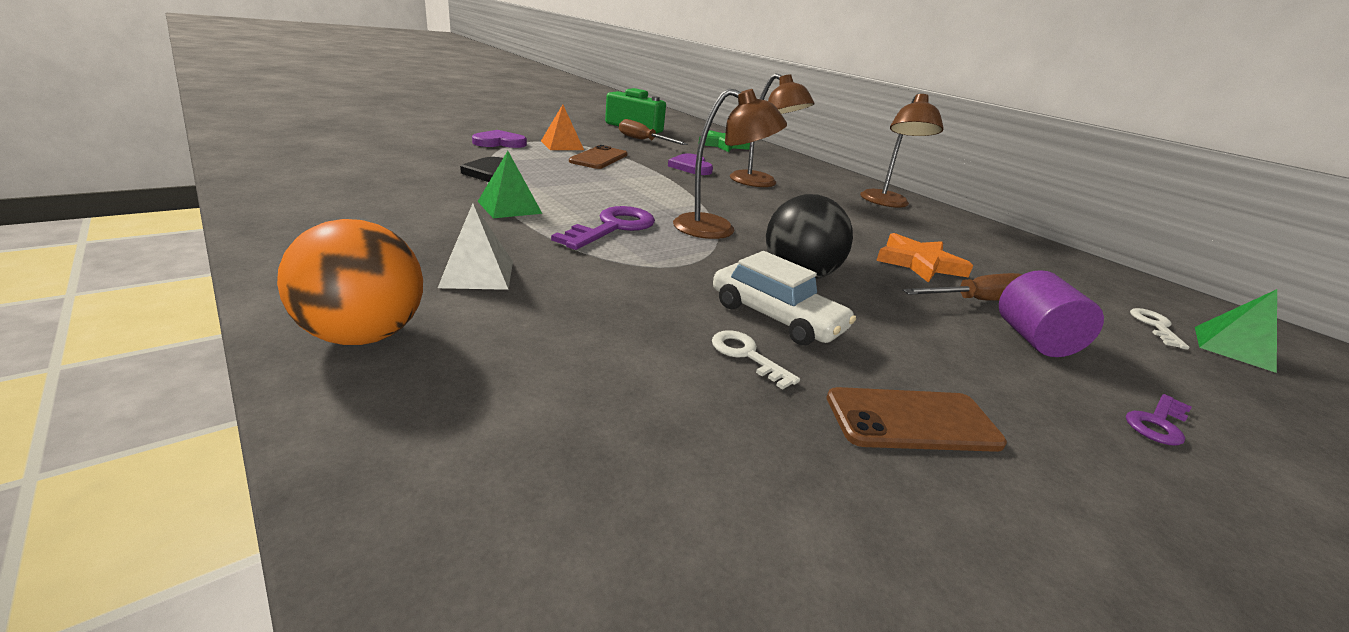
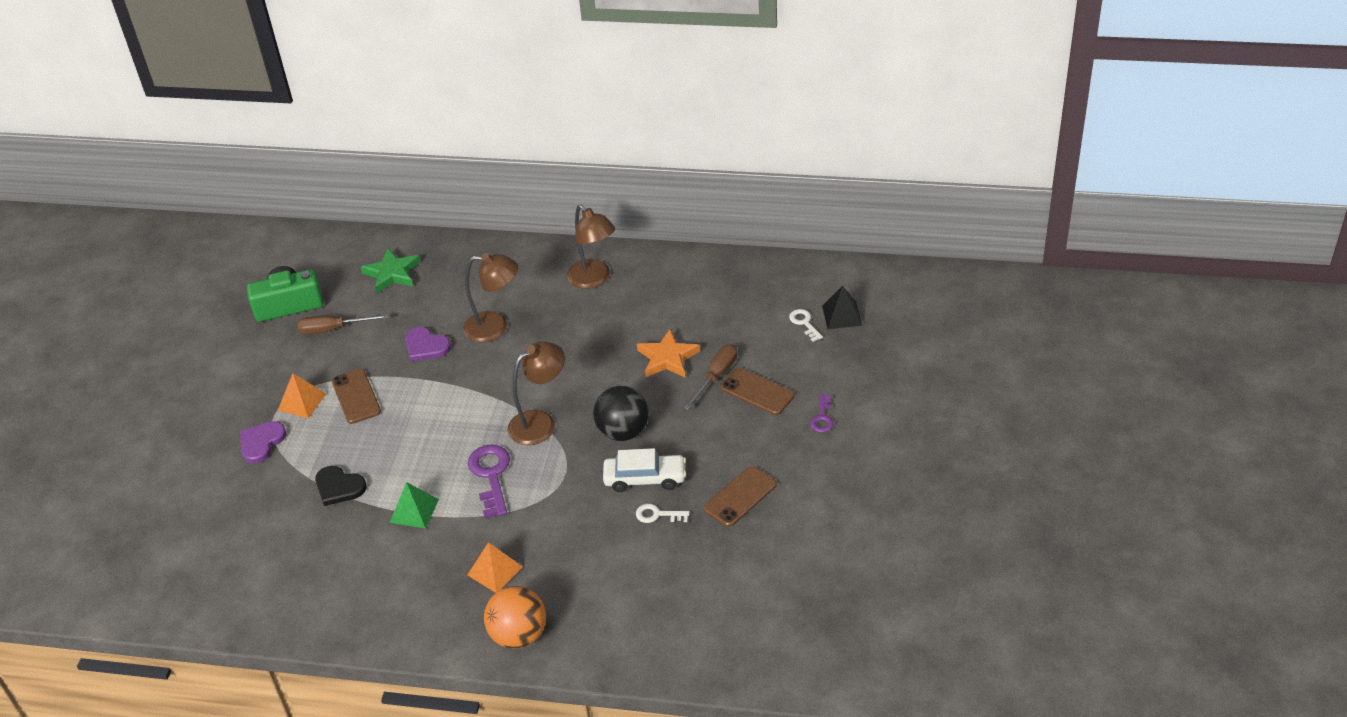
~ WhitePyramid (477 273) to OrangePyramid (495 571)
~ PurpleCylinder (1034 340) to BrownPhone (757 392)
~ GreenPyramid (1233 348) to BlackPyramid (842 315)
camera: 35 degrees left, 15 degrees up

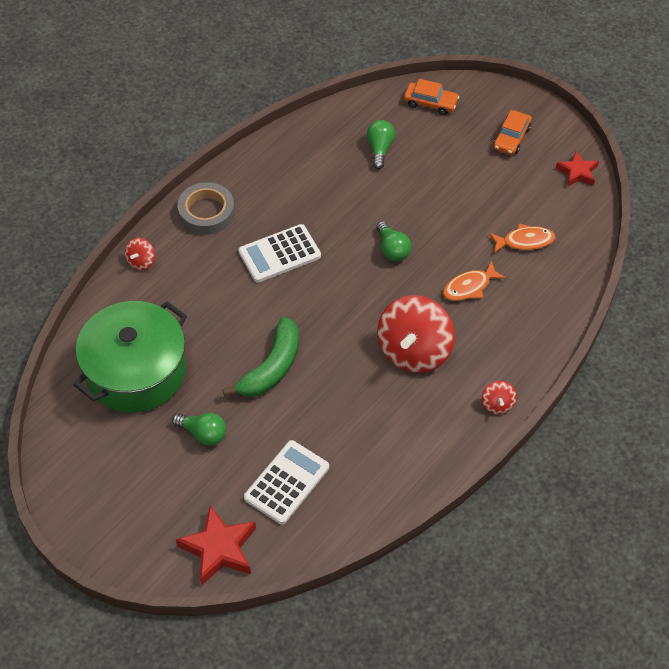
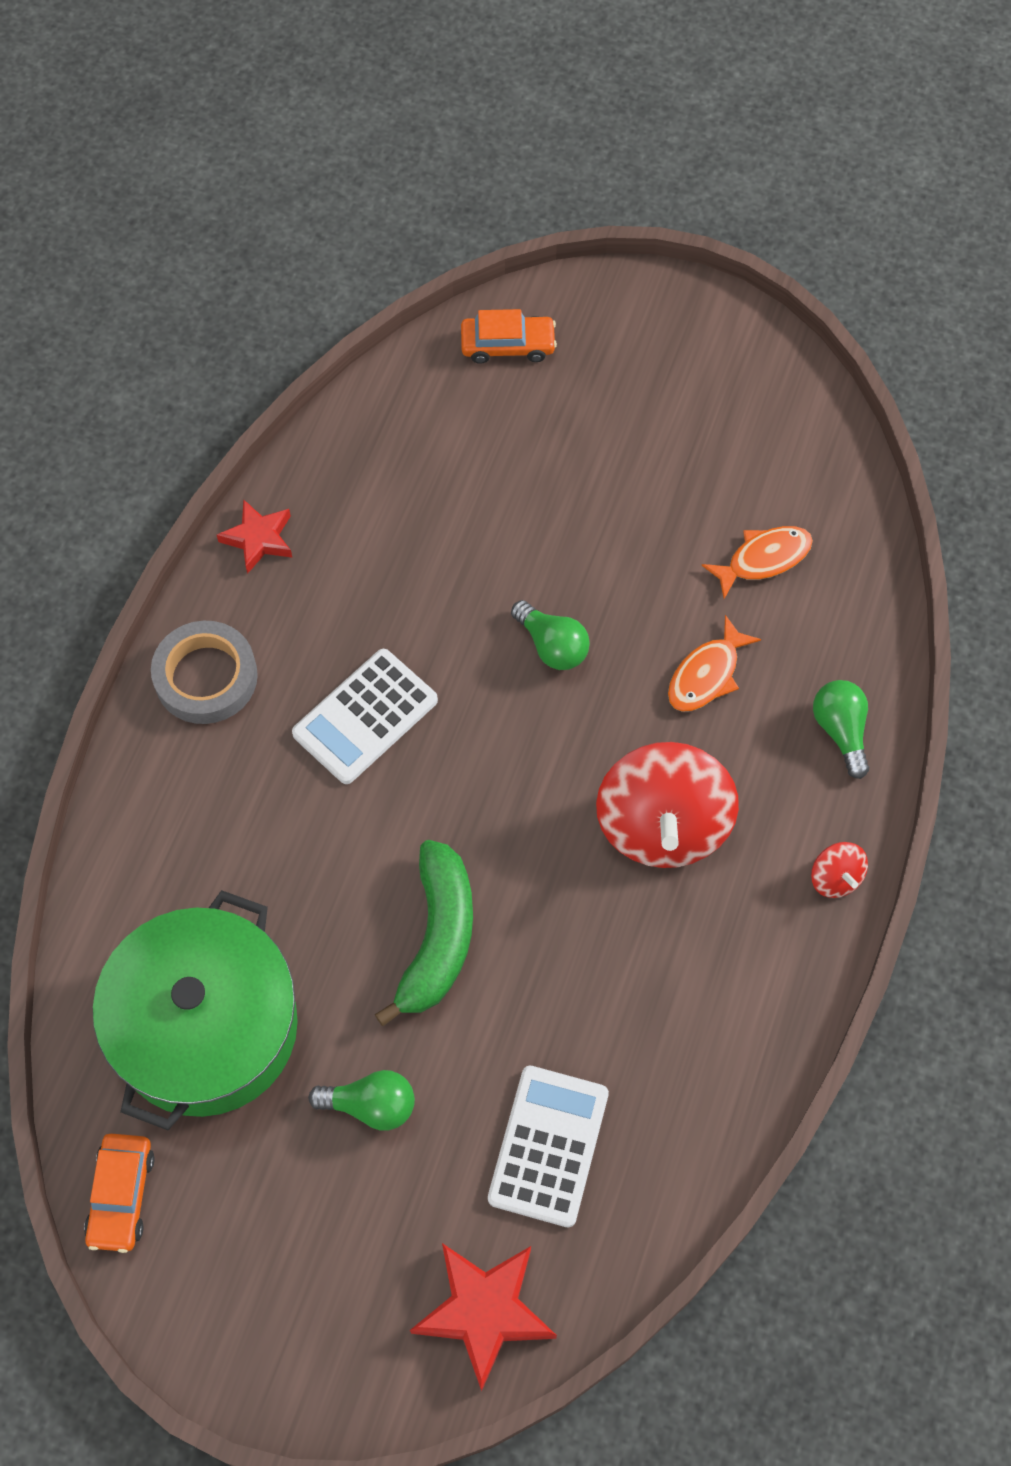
~ OrangeCar (511 138) to (121 1195)
~ GreenLightBulb (380 149) to (840 731)
~ RedStar (577 172) to (259 539)
- RedSpinningTop (141 261)
camera: 20 degrees left, 10 degrees up

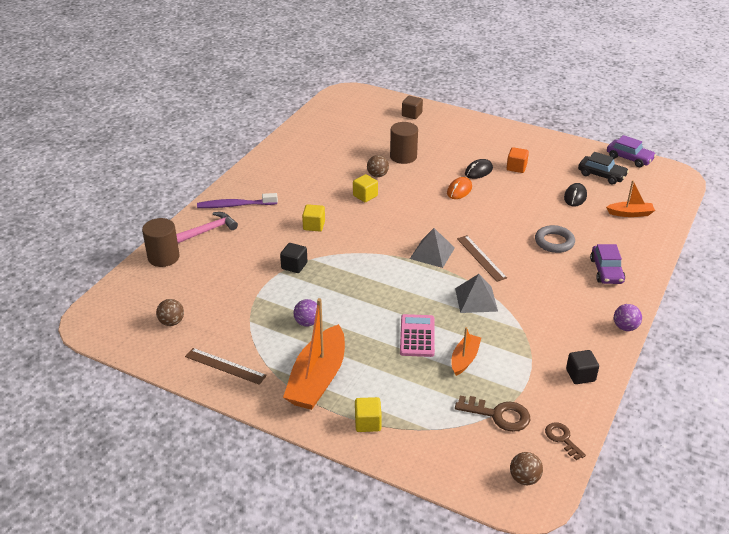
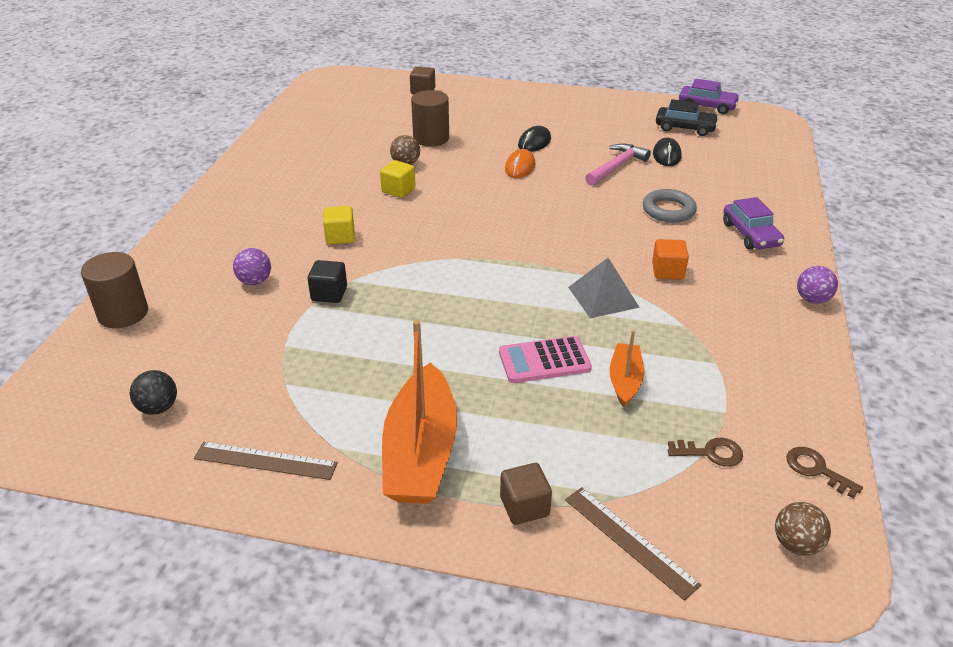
~ OrangeCube (516 167) to (667 271)
- OrangeBoat (630 213)
- PurpleToothbrush (235 205)
~ PinkHammer (207 231) to (616 167)
- GreyPyramid (432 253)
~ BrownRuler (481 258) to (629 541)
~ BrownBall (172 322) to BlackBall (158 408)
~ PurpleBall (307 322) to (255 281)
~ PinkCalculator (417 336) = (544 360) 90 degrees counterclockwise
- BlackCube (580 375)
~ BrownKey (498 415) = (710 453) x0.64
~ YellowCube (368 423) to BrownCube (524 506)
camera: 15 degrees left, 0 degrees up

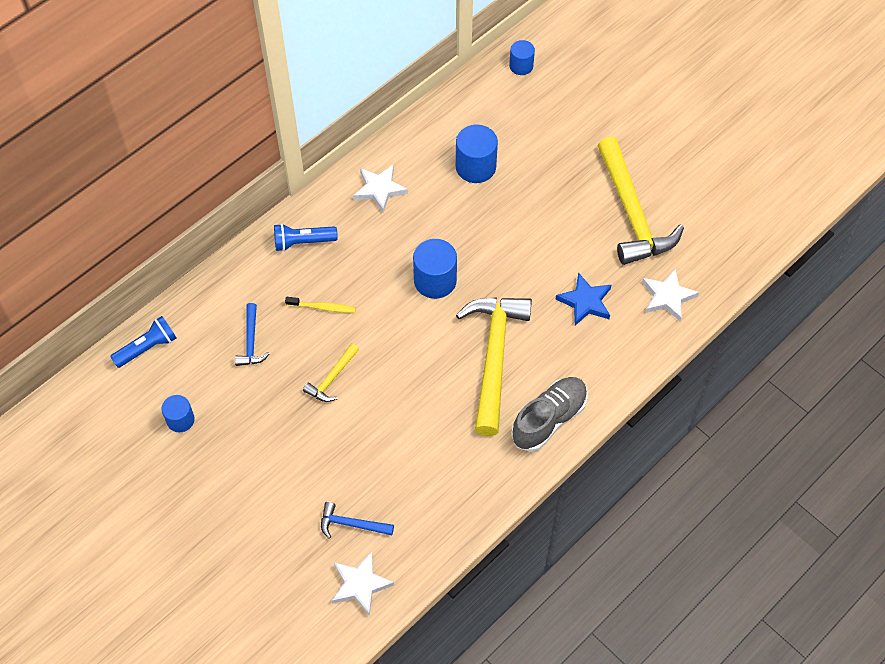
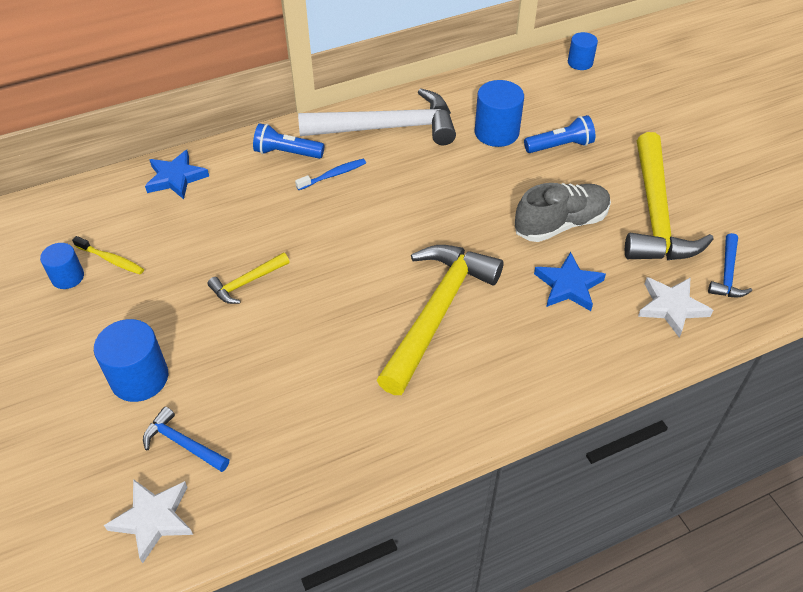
~ WhiteStar (379 189) to WhiteHammer (387 128)
~ BlueCylinder (435 280) to (139 378)
~ YellowToothbrush (322 307) to (111 260)
~ BlueHammer (251 341) to (727 274)
~ BlueFlashlight (147 348) to (560 146)
~ GreyShoe (549 419) to (560 224)
+ BlueStar (176 178)
+ BlueToothbrush (333 175)
camera: 20 degrees right, 10 degrees down

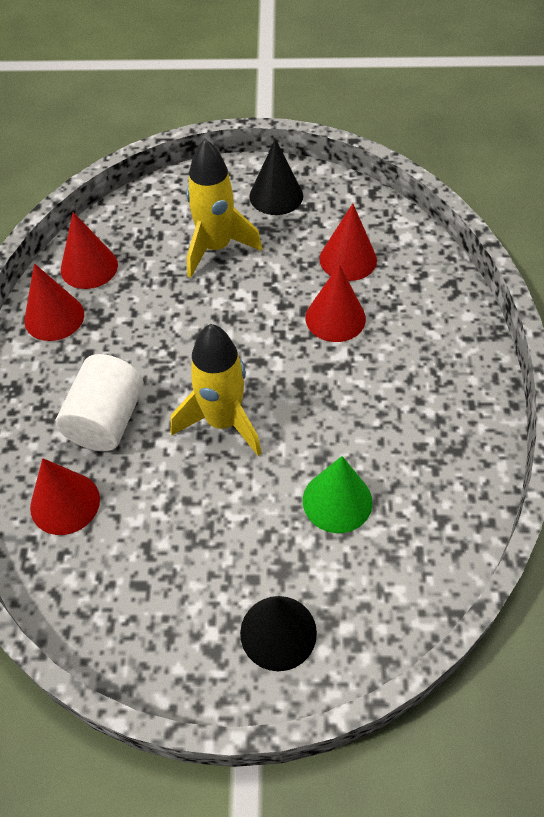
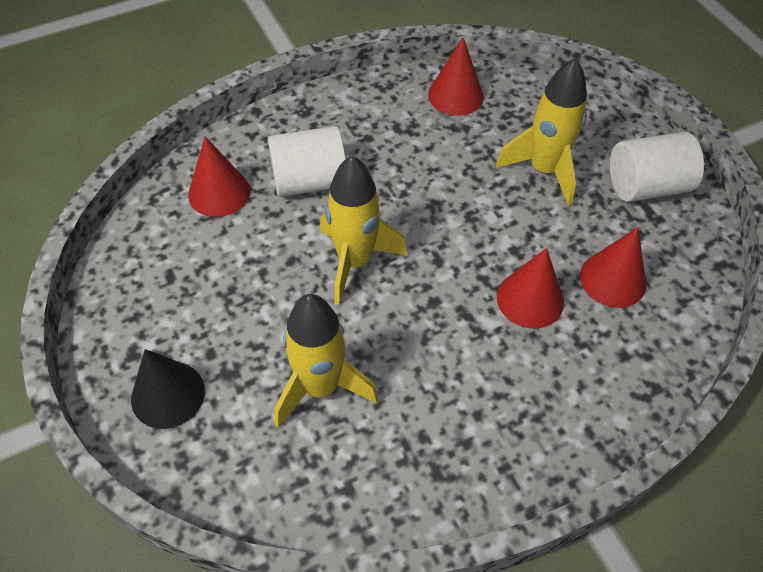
~ BlackCone (276 196) to WhiteCylinder (646 186)
- RedCone (54 317)
~ GreenCone (337 501) to YellowRocket (320 387)
camera: 60 degrees right, 0 degrees up

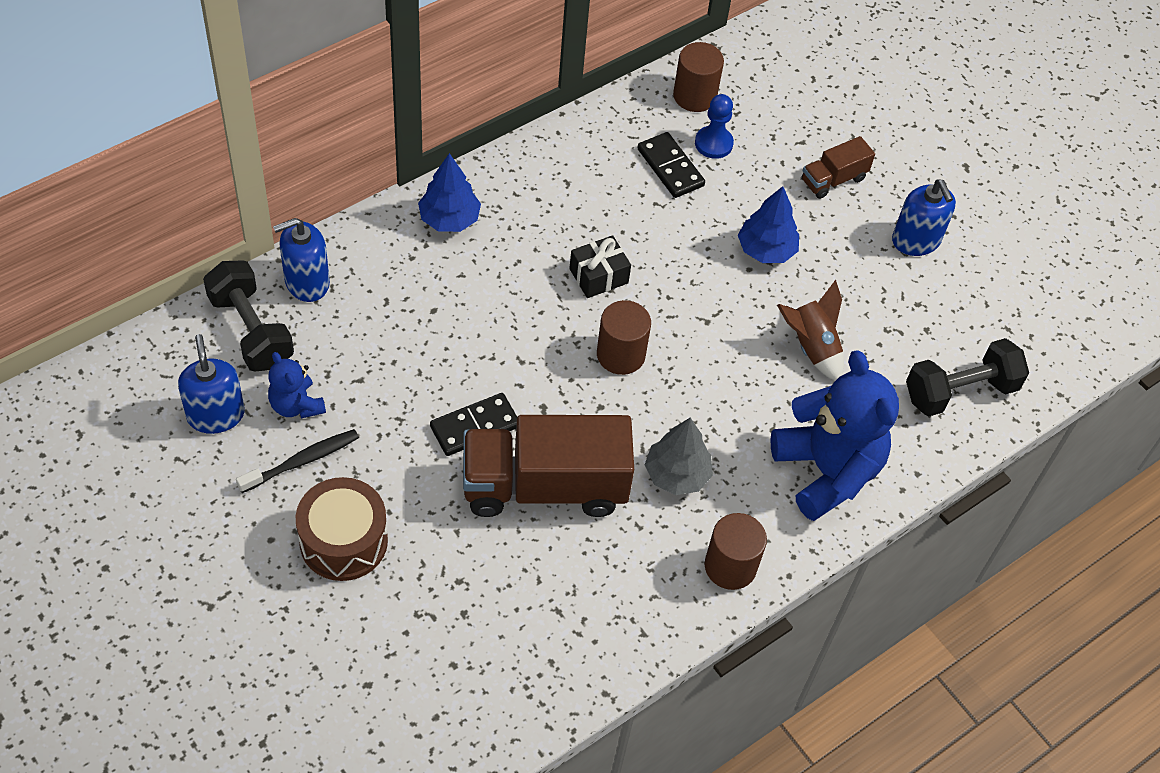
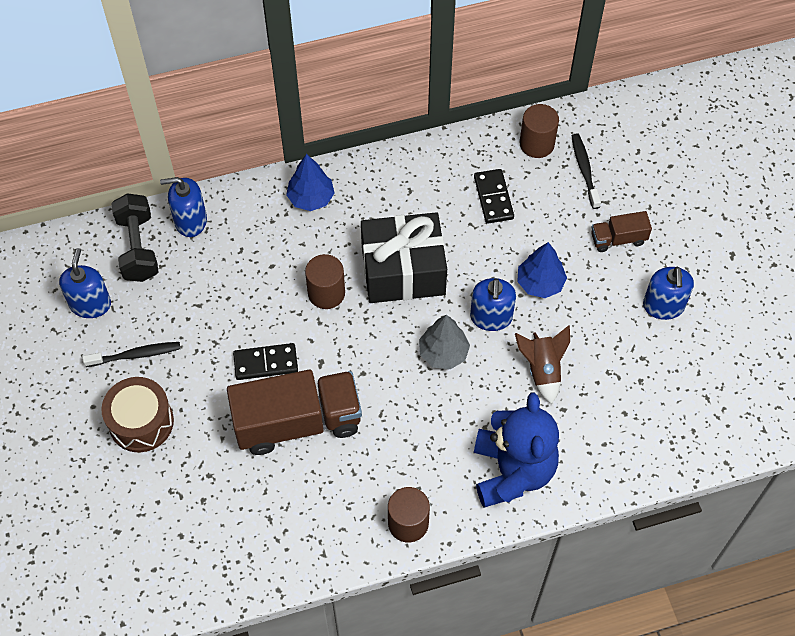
- BluePawn (713 143)
~ BlackGift (598 276) = (403 271) x2.10
~ BrownCylinder (620 355) to (326 293)
- BlackDumbbell (960 391)
- BlueTeddyBear (296 405)
~ BrownTruck (544 486) = (297 422) 150 degrees clockwise
~ GreyTree (677 475) to (443 353)
+ BlackToothbrush (584 170)
+ BlueSoapDispenser (491 317)
camera: 25 degrees right, 5 degrees up

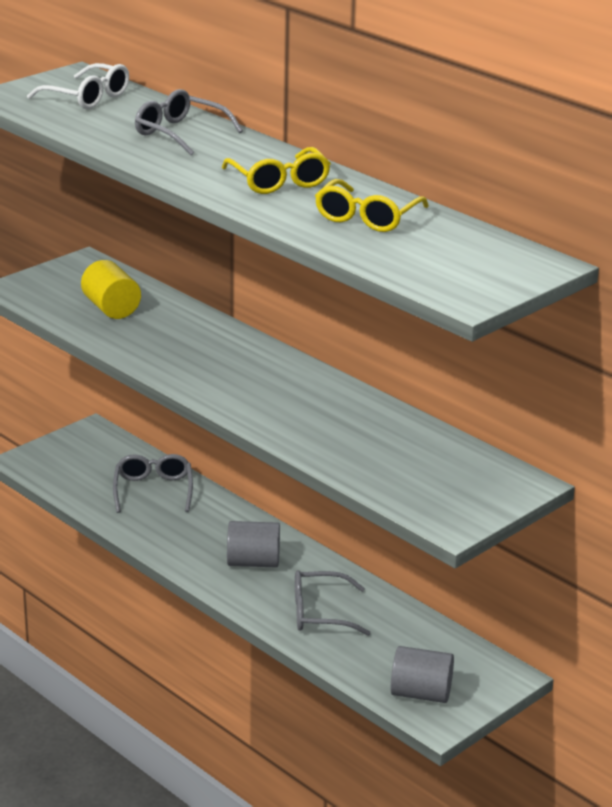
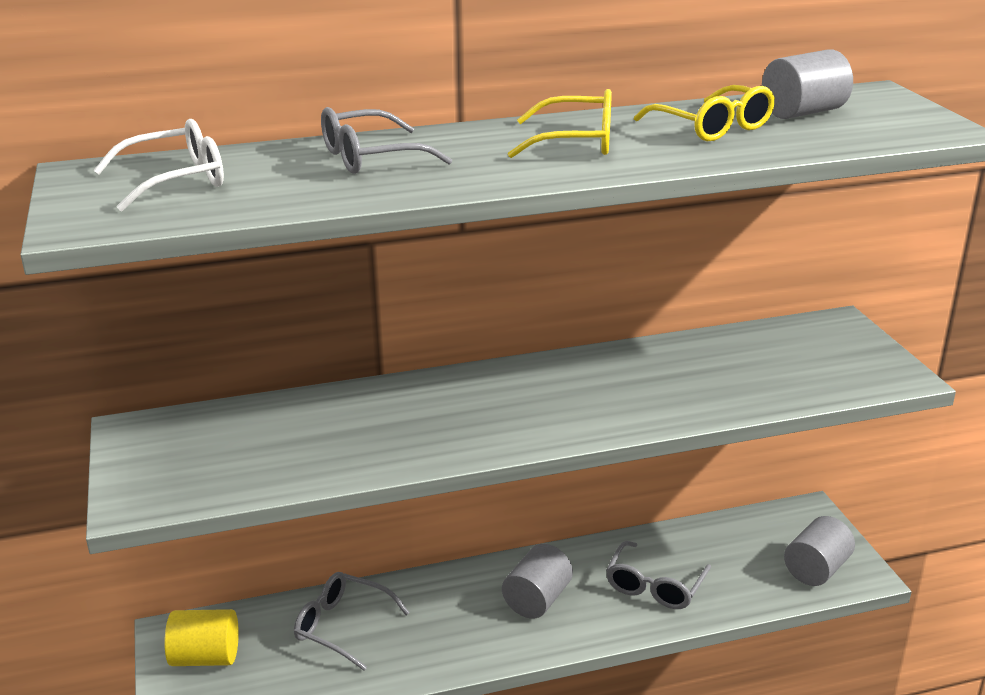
~ YellowCylinder (111 308) to (205 657)
+ GreyCylinder (803 112)
camera: 60 degrees left, 0 degrees up

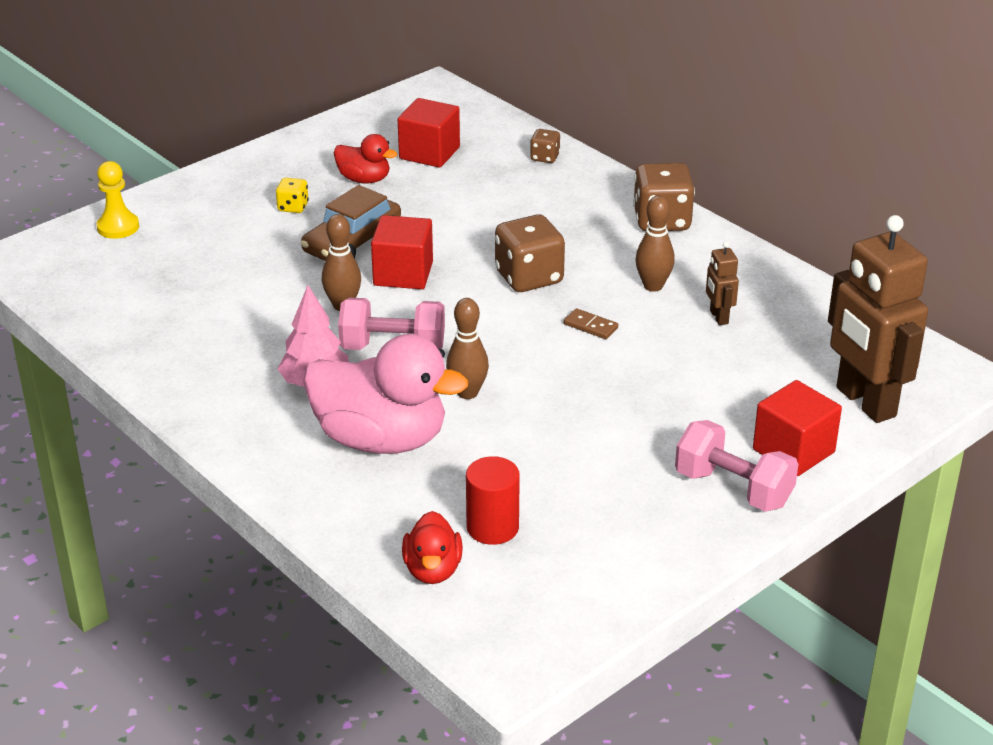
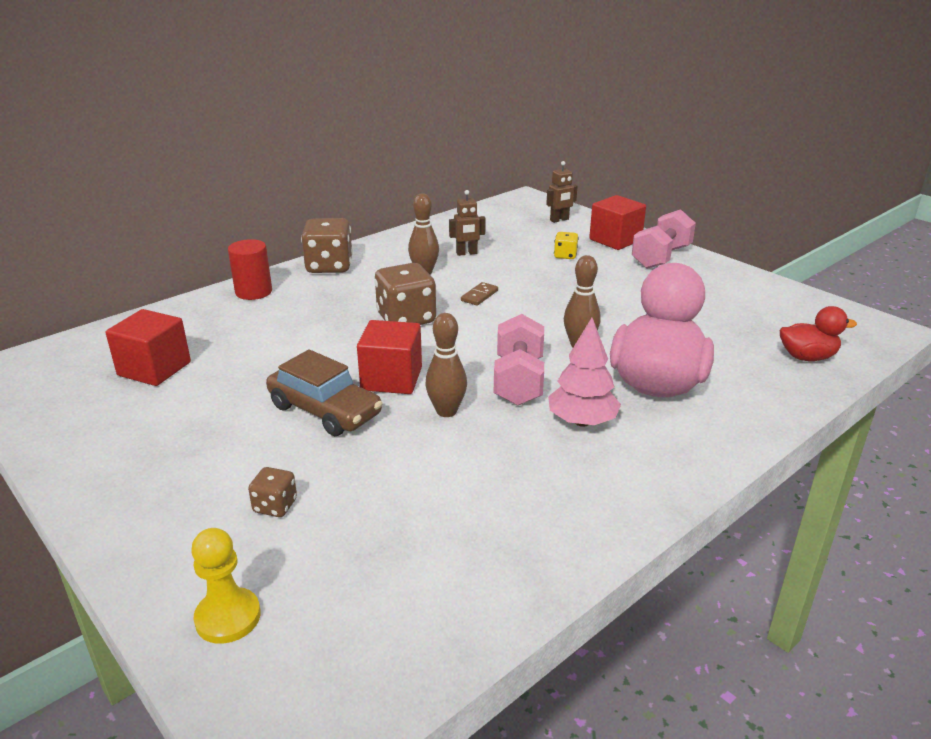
~ BrownDice (545 157) to (275 506)
- RedDuck (364 179)
~ YellowDice (293 207) to (565 256)
~ BrownRobot (865 402) = (559 220) x0.44
~ RedCylinder (492 527) to (253 292)
camera: 90 degrees left, 5 degrees down

